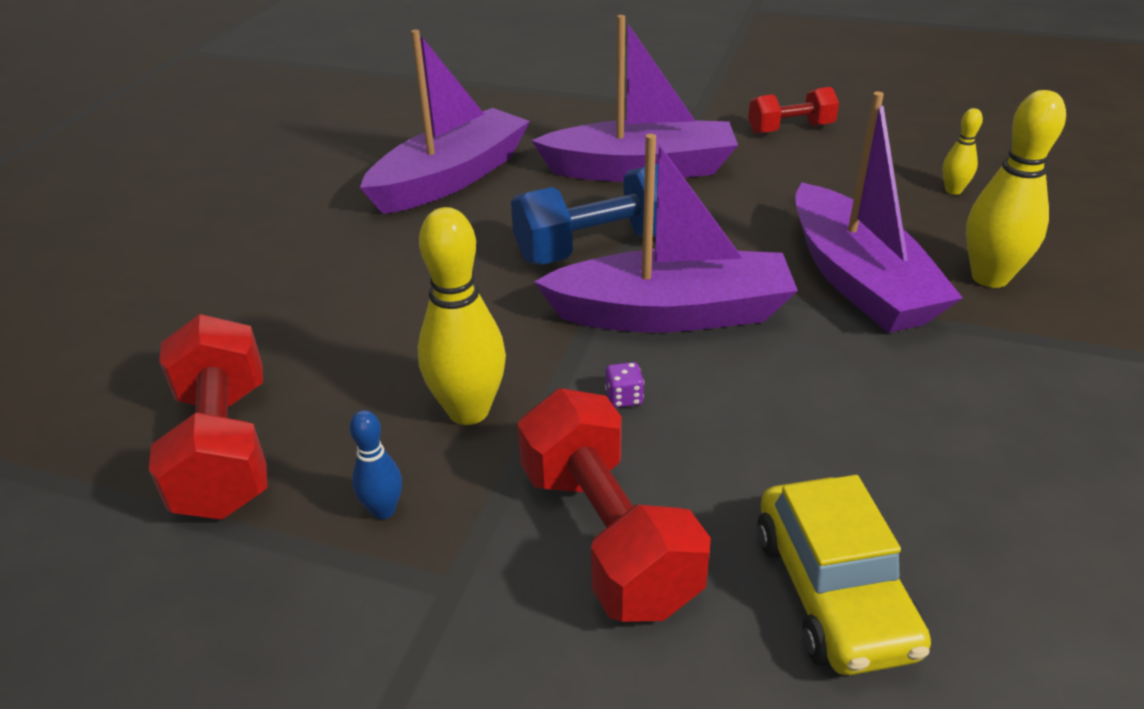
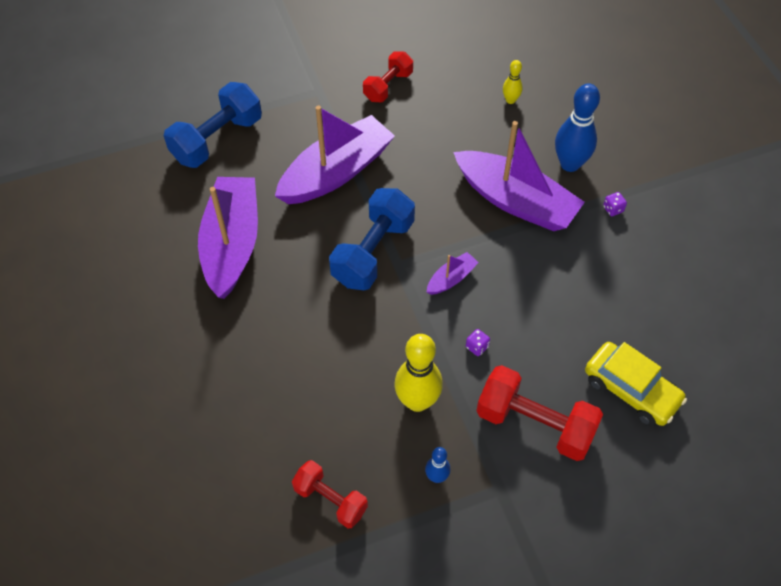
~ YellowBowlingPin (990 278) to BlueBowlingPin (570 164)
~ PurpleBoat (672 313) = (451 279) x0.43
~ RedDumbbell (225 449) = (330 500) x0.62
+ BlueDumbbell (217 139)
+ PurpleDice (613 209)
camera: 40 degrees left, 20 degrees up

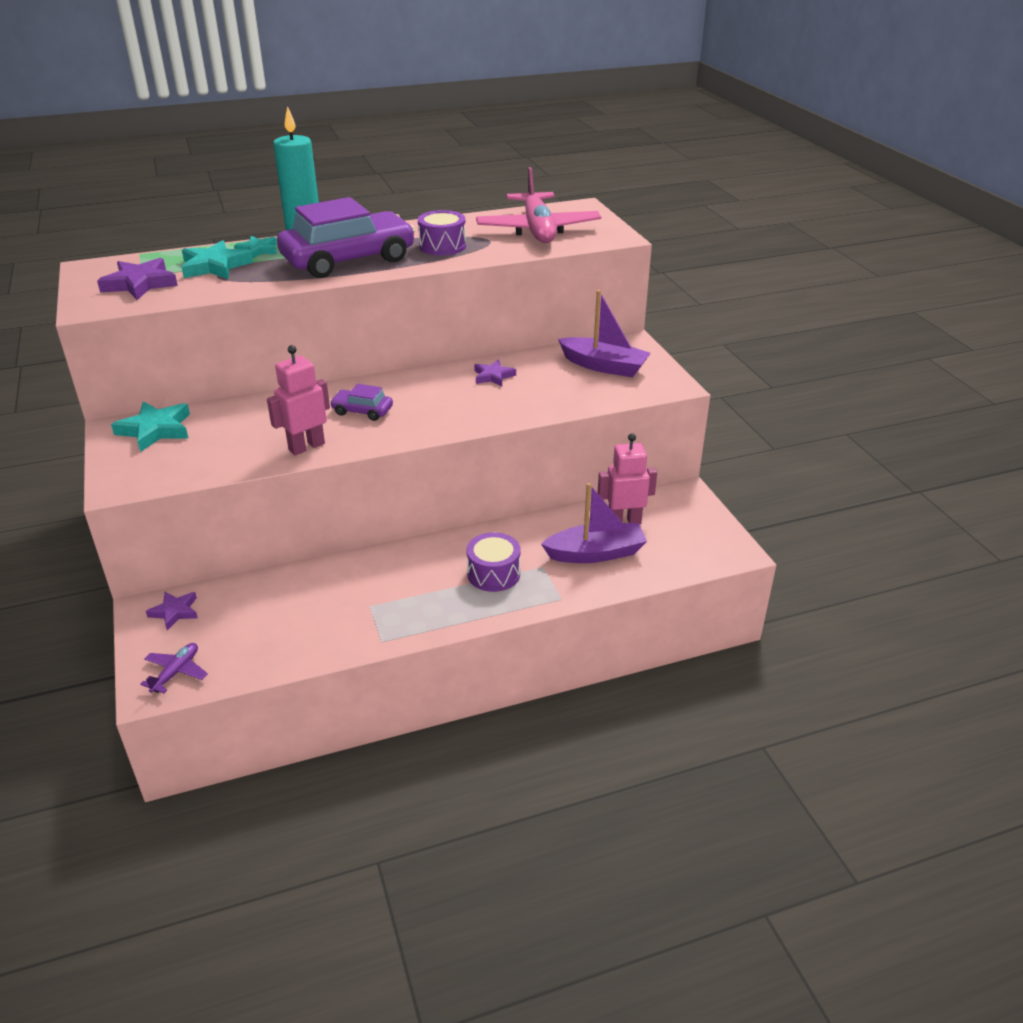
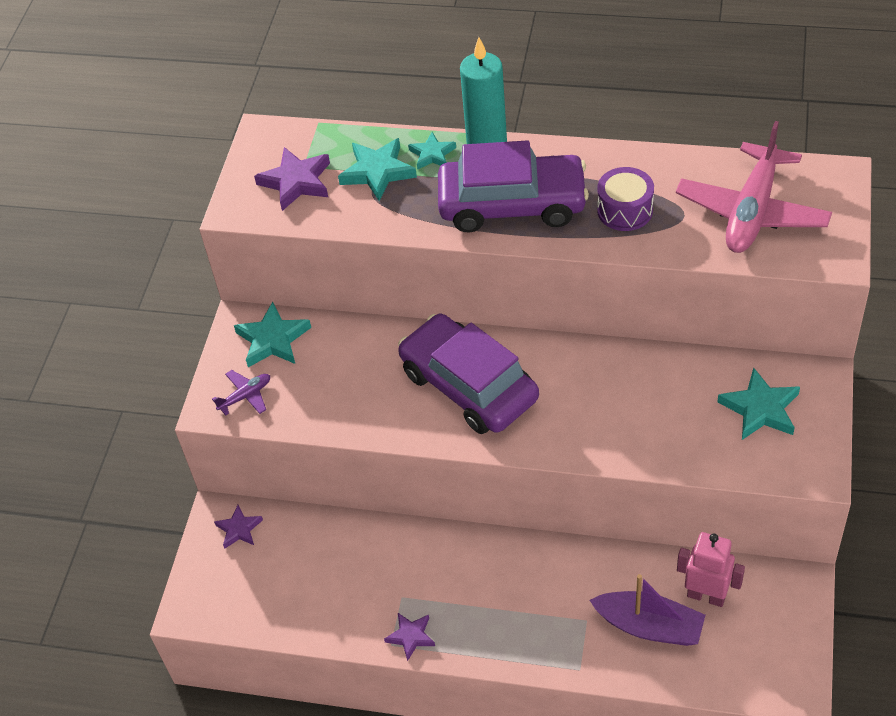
~ PurpleBoat (604 366) to TurquoiseStar (760 409)
- PinkRobot (306 447)
~ PurpleStar (493 376) to (411 636)
~ PurpleCar (362 411) = (468 386) x2.29
- PurpleDrum (493 574)
~ PurplePlane (176 672) to (245 396)
camera: 35 degrees right, 15 degrees up

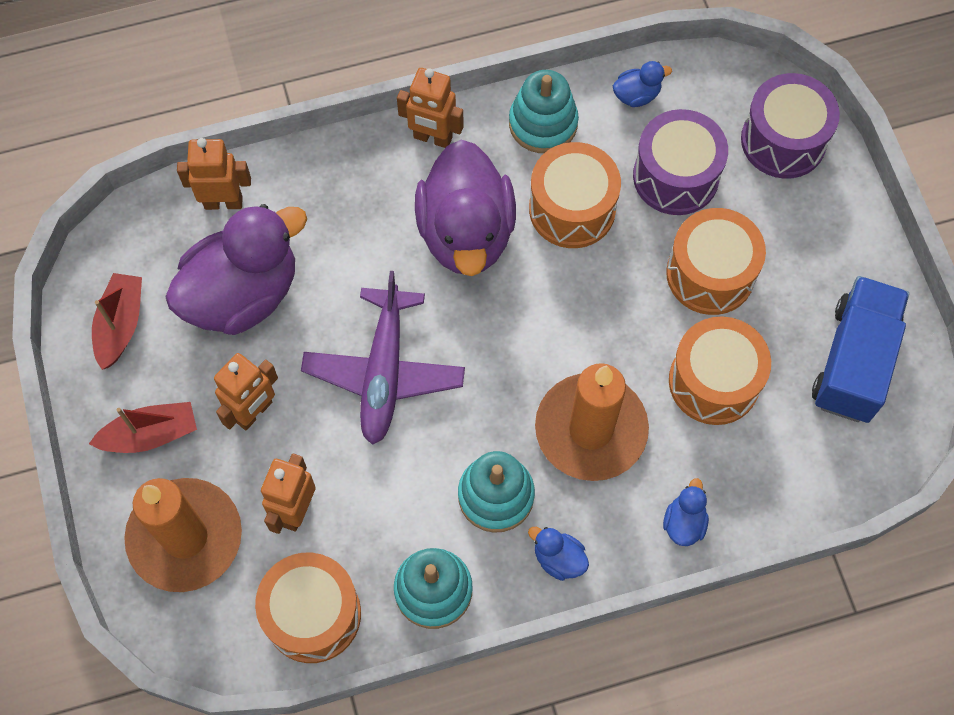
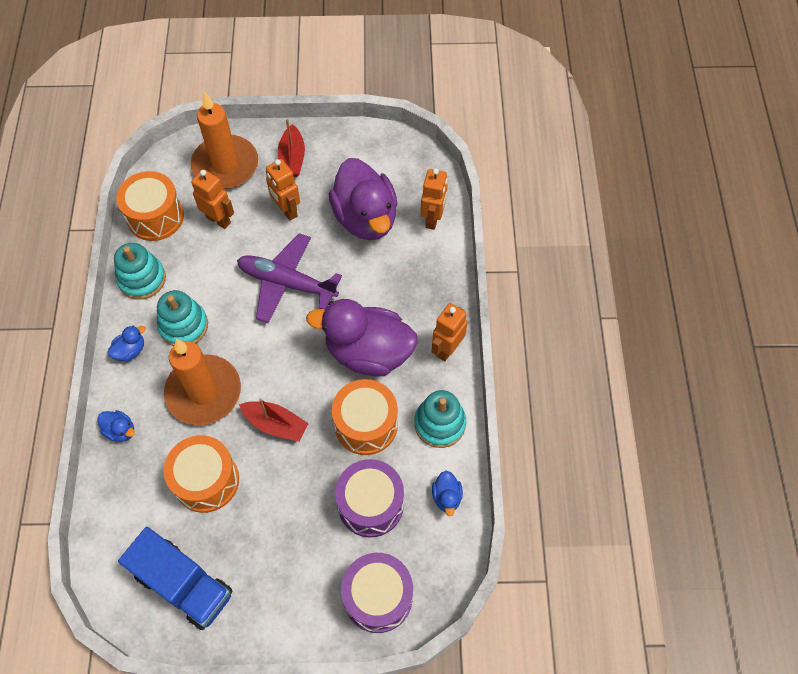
- OrangeDrum (710 274)
~ RedBoat (121 325) to (276 424)
camera: 105 degrees right, 5 degrees down

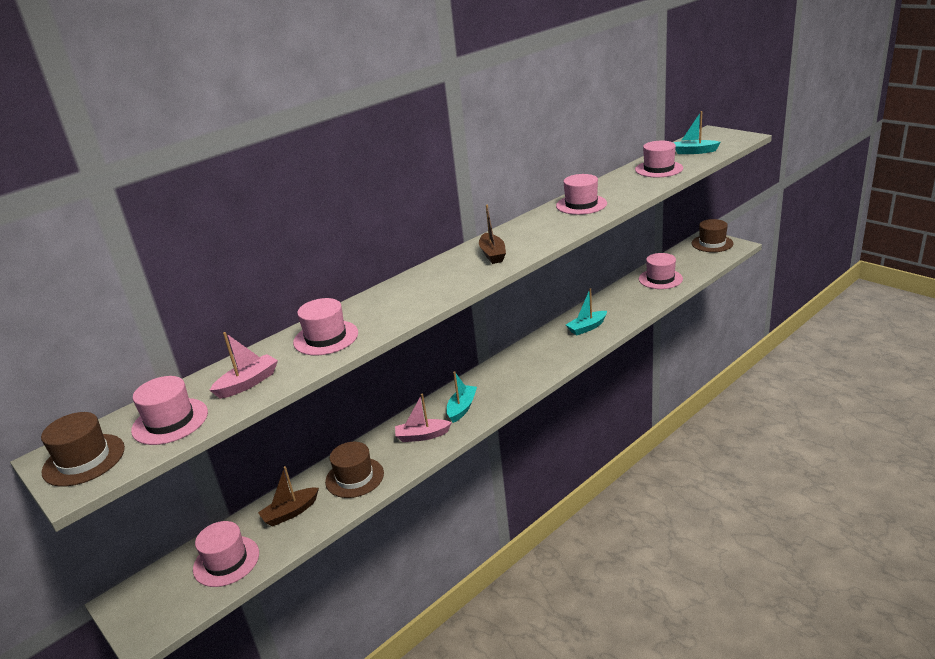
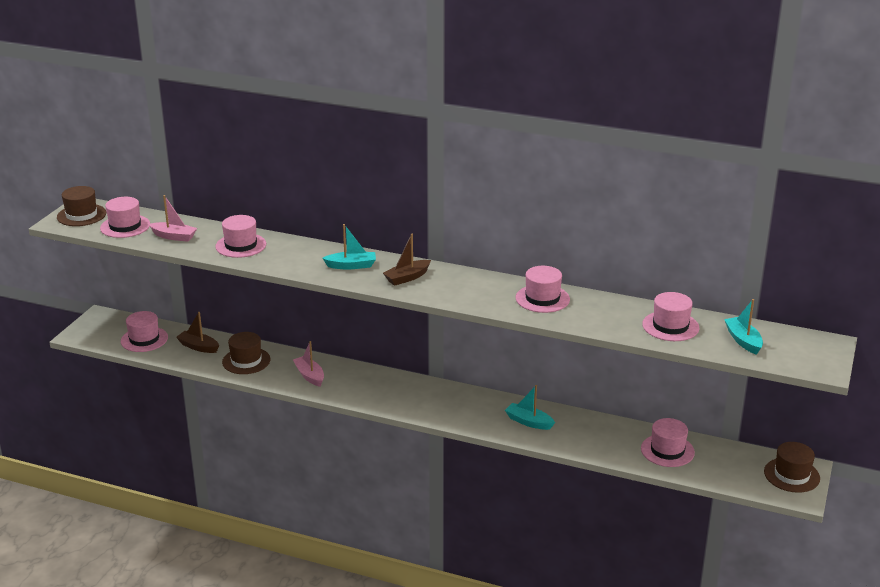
~ TurquoiseBoat (462 408) to (351 266)
camera: 60 degrees right, 0 degrees up

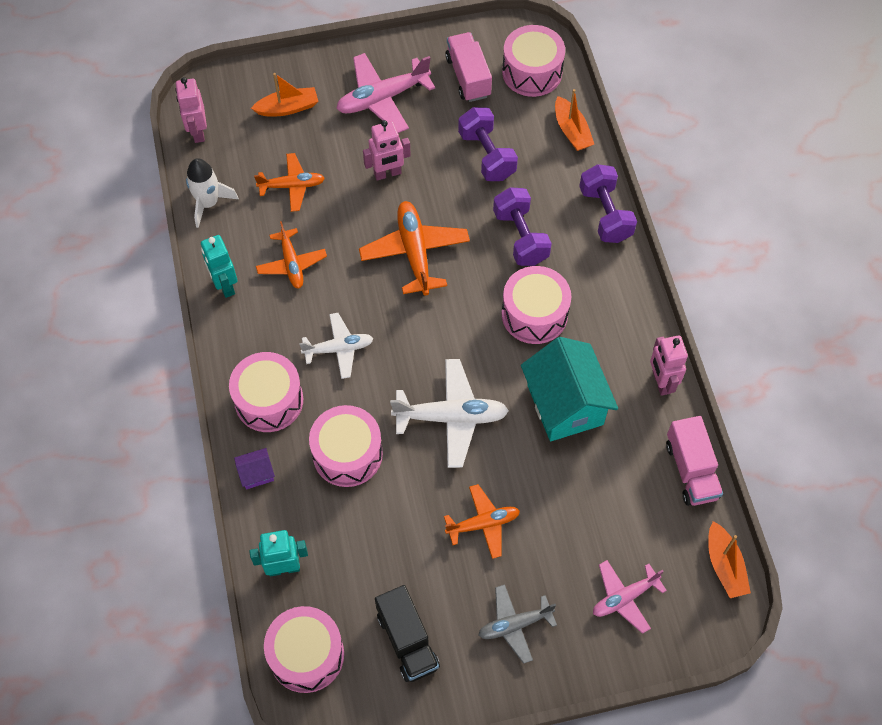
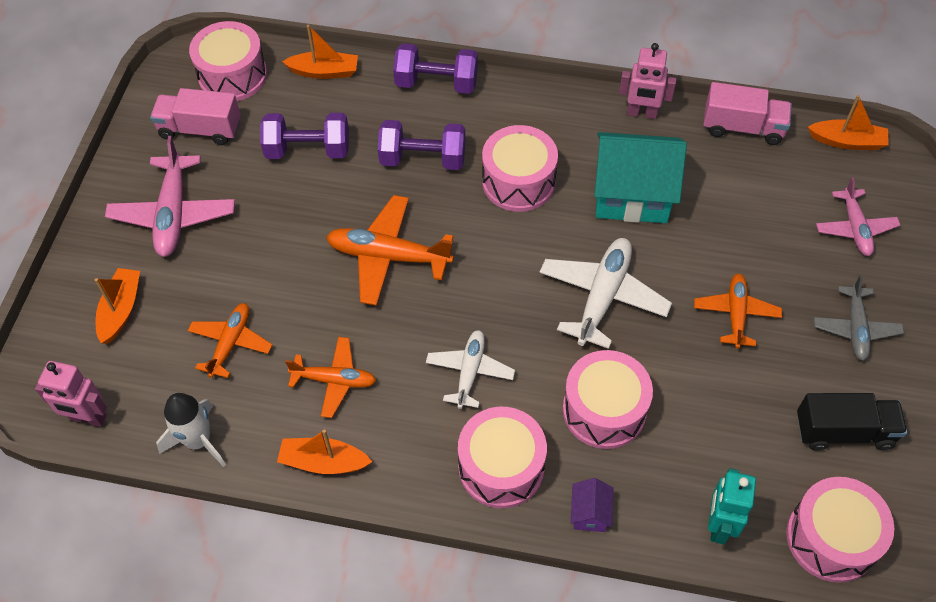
- PinkRobot (387 174)
~ TurquoiseRobot (225 285) to OrangeBoat (323 462)
camera: 65 degrees left, 5 degrees down

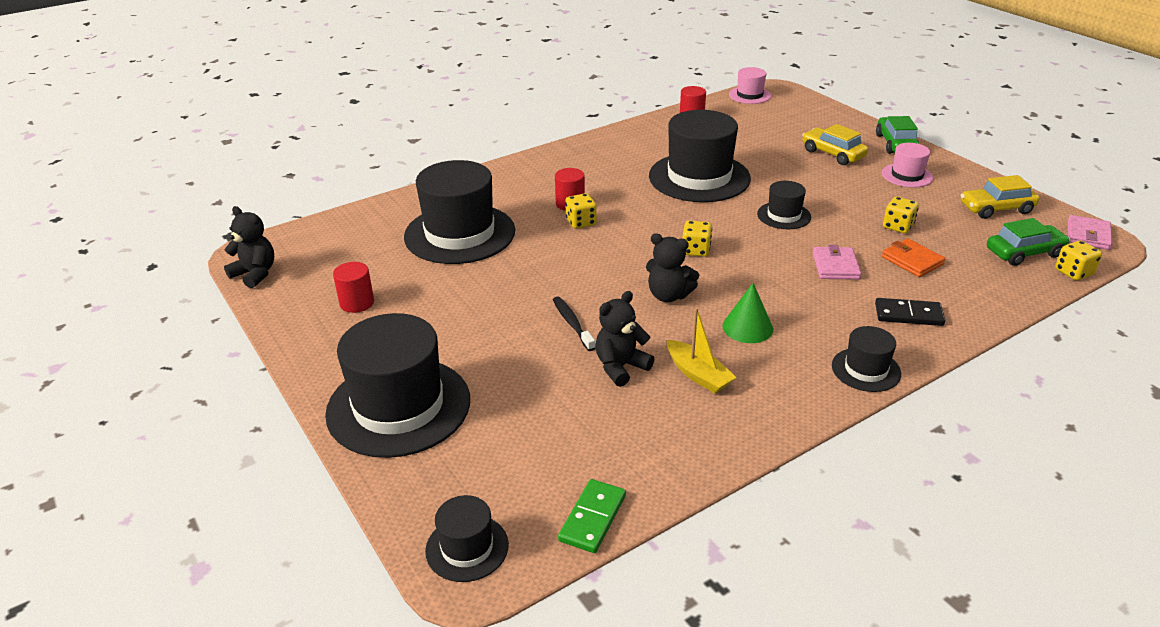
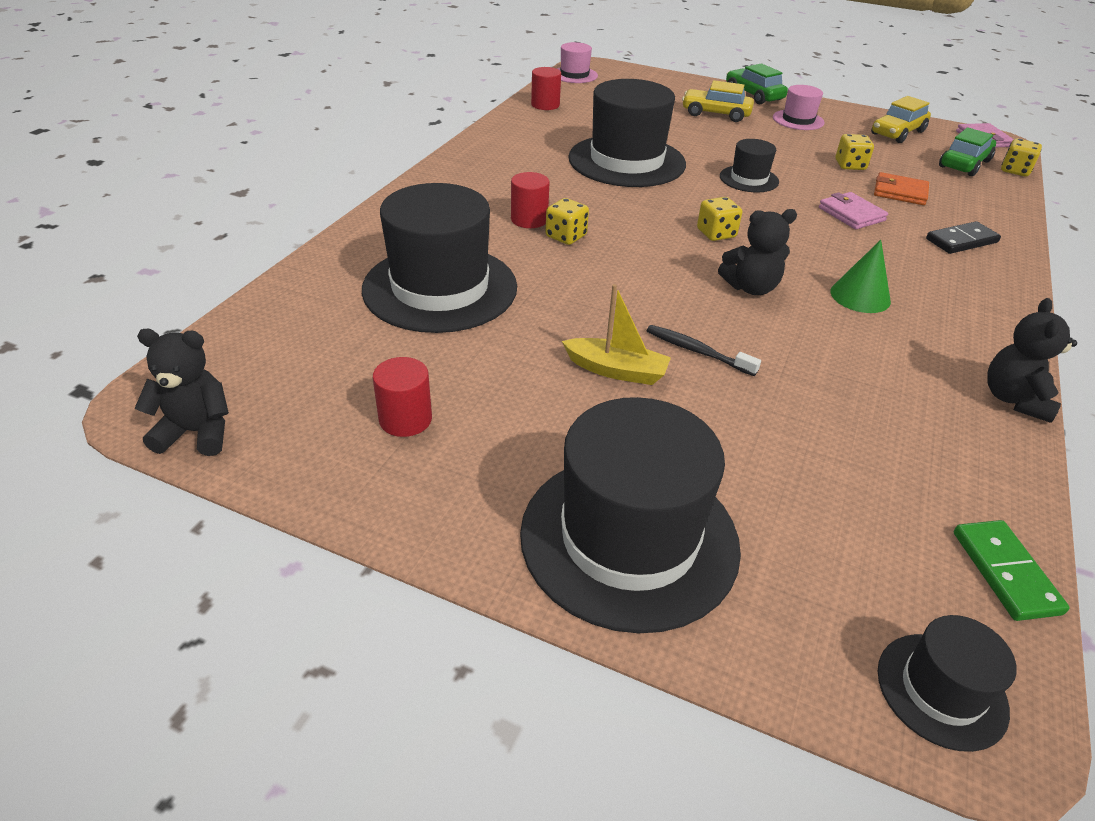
~ BlackTeddyBear (620 367) to (1014 399)
~ YellowBoat (698 375) to (616 370)
- BlackHat (866 370)
camera: 35 degrees left, 5 degrees up

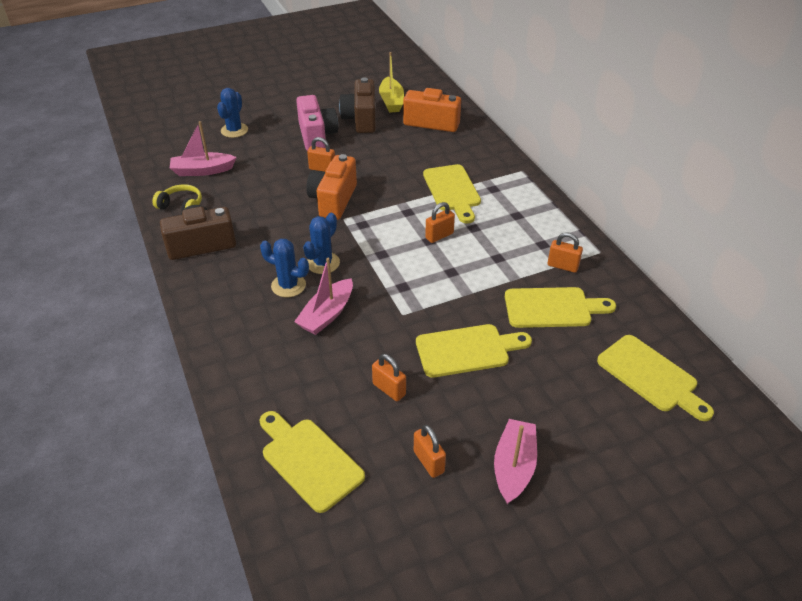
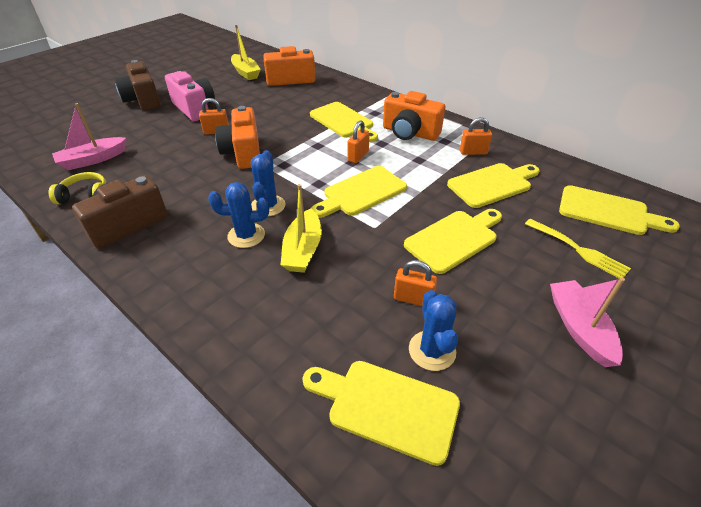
~ BrownCamera (361 119) to (143 100)
~ BlueCactus (234 130) to (432 350)
~ PinkBoat (327 314) to YellowBoat (303 250)
- OrangePadlock (428 462)
+ OrangeCamera (410 133)
+ YellowCuttingBoard (361 192)
+ YellowFork (578 250)
camera: 25 degrees left, 0 degrees up

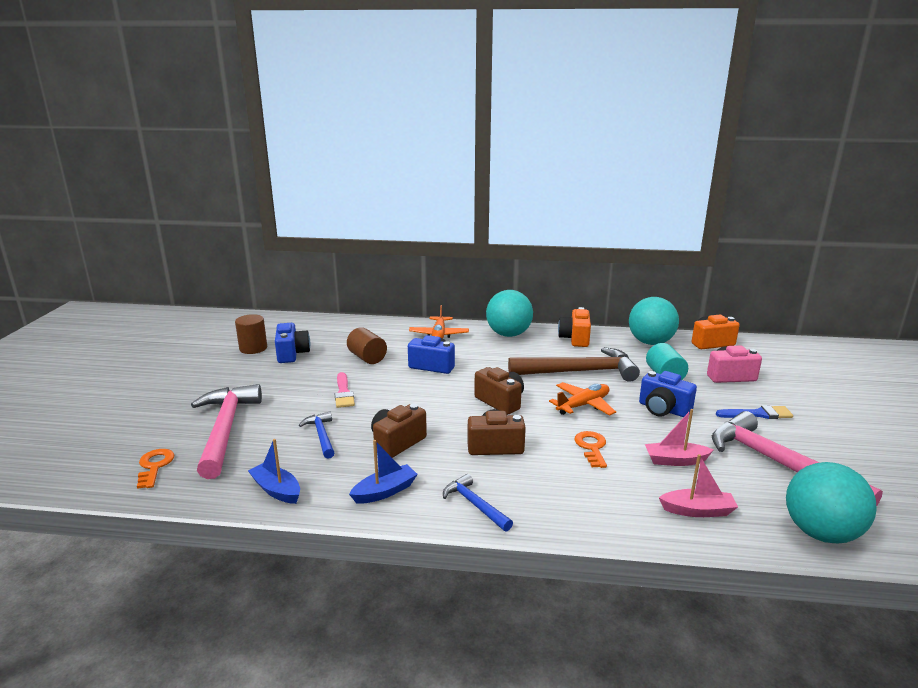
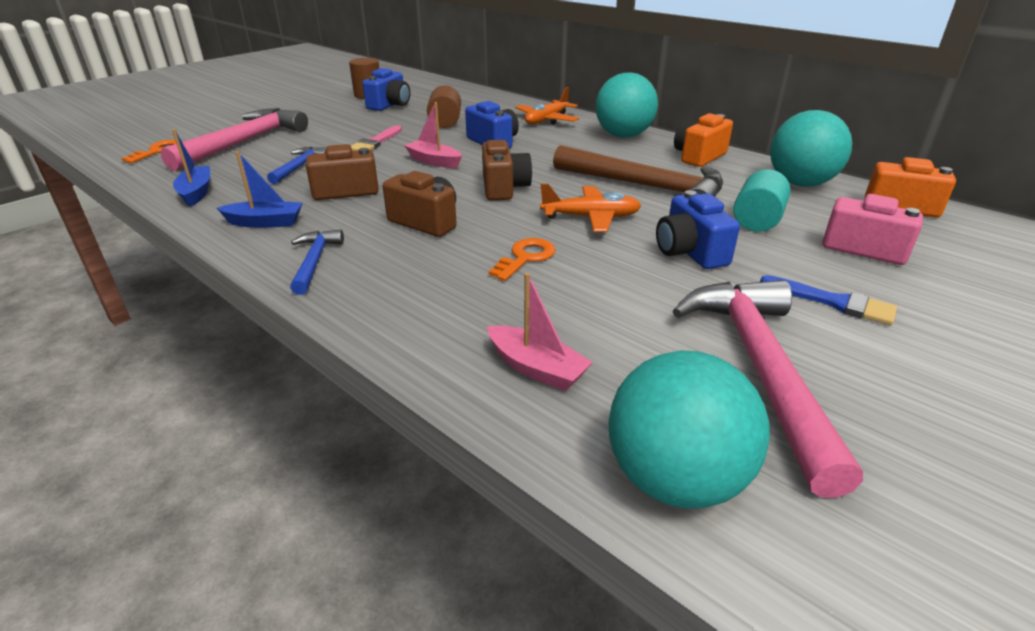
~ PinkBoat (675 460) to (434 161)
camera: 35 degrees right, 10 degrees up

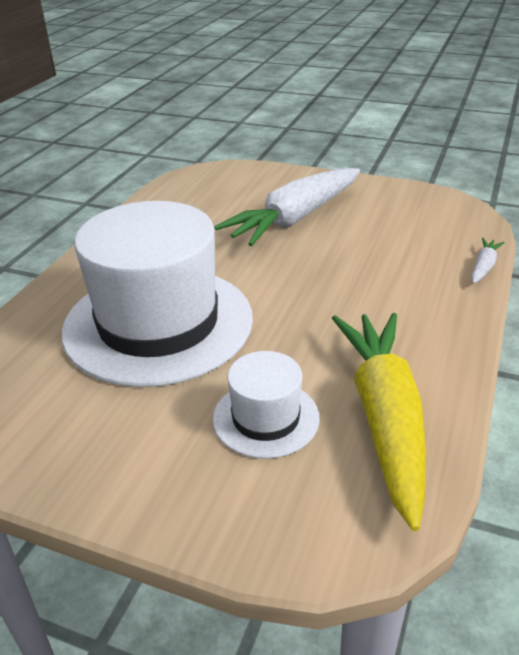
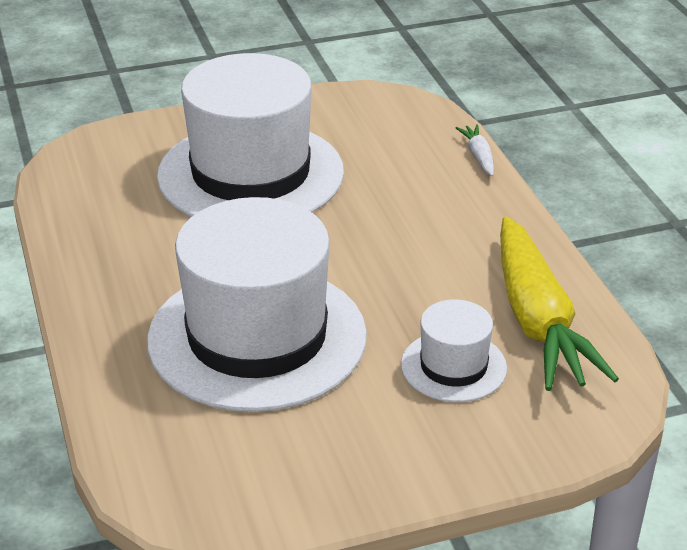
~ WhiteCarrot (295 218) to WhiteHat (250 174)
~ YellowCarrot (384 417) = (538 321) 150 degrees counterclockwise
camera: 40 degrees left, 0 degrees up

